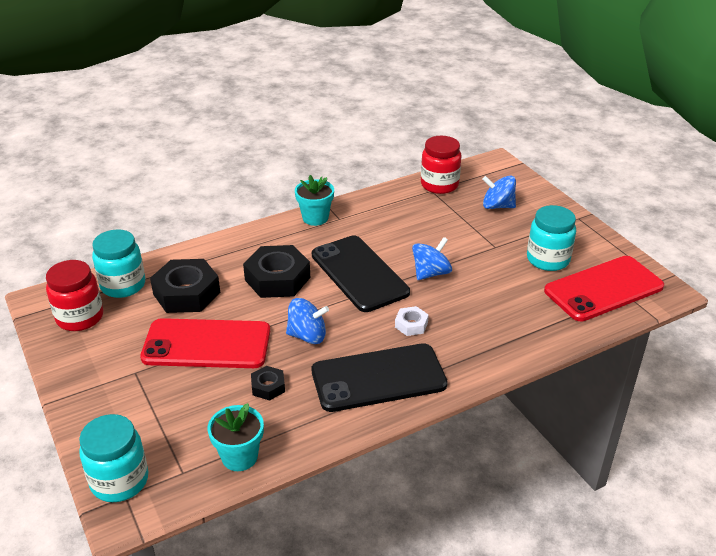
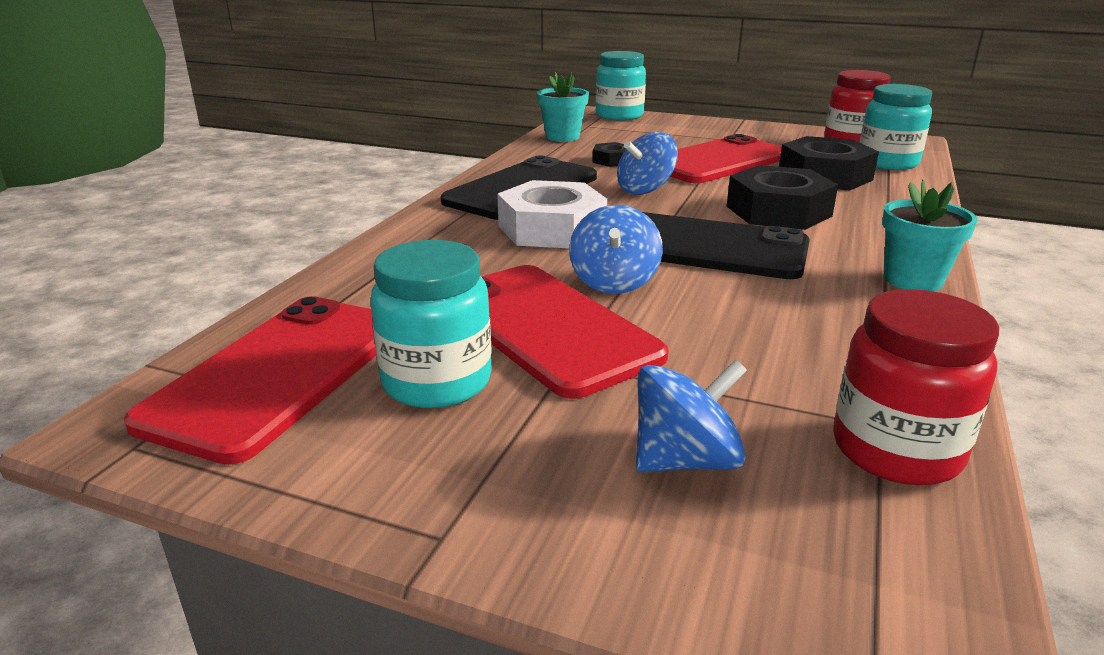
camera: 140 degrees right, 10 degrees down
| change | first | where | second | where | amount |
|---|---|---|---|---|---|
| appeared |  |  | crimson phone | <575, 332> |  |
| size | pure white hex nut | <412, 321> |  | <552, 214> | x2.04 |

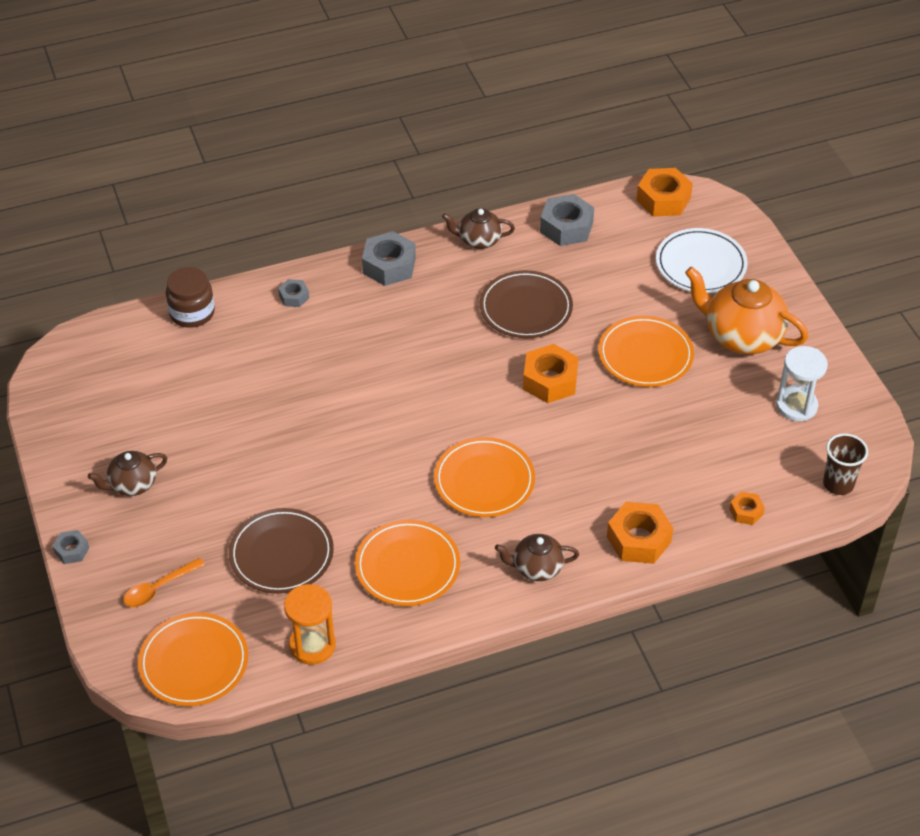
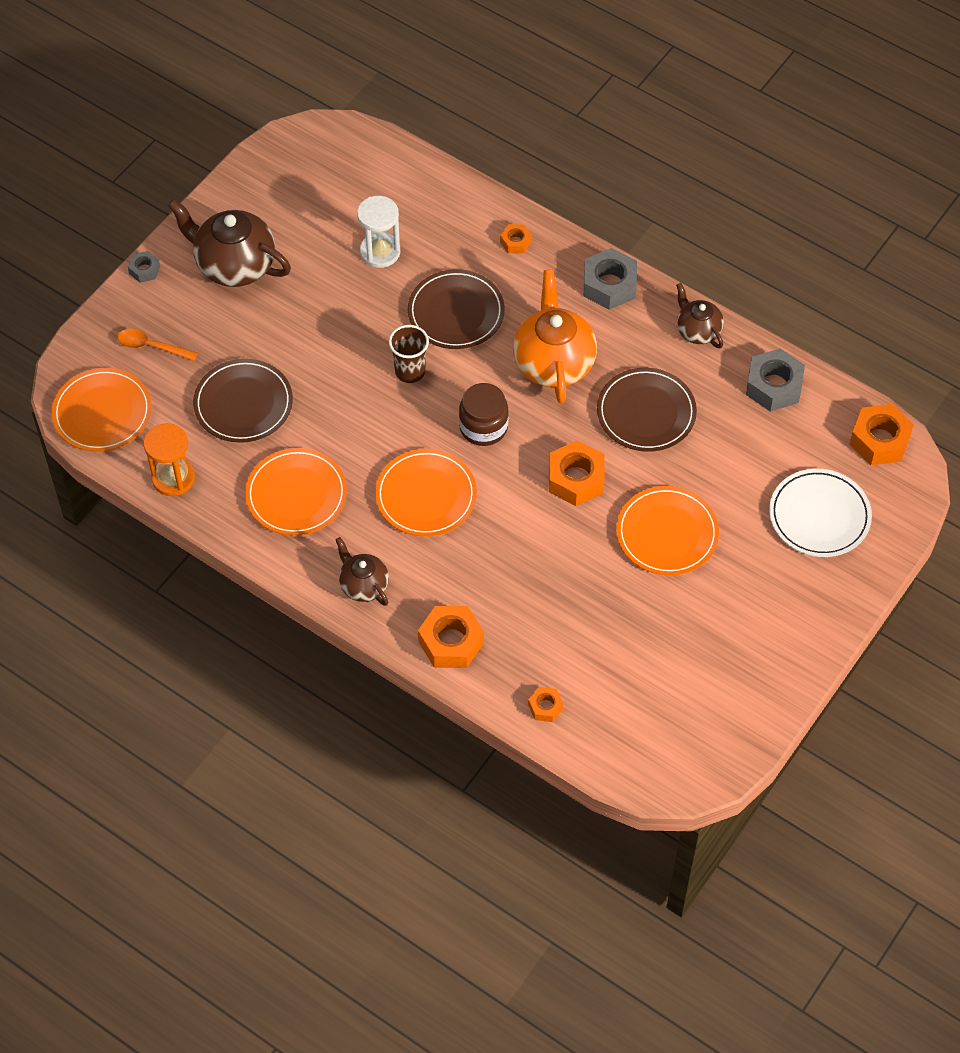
camera: 55 degrees right, 10 degrees up
| change | first | where | second | where | amount |
|---|---|---|---|---|---|
| size | dark brown tea pot | <127, 473> |  | <229, 243> | x1.77 |
| relocated | pure white sandglass | <802, 383> |  | <378, 232> |  |
| relocated | dark brown beaker | <845, 464> |  | <409, 354> |  |
| appeared |  |  | dark brown plate | <456, 309> |  |
| relocated | dark brown jam jar | <190, 297> |  | <484, 414> |  |
| colour | grey hex nut | <293, 293> | orange-coloured hex nut | <516, 239> |  |
| relocated | orange-coloured tea pot | <746, 310> |  | <555, 336> |  |

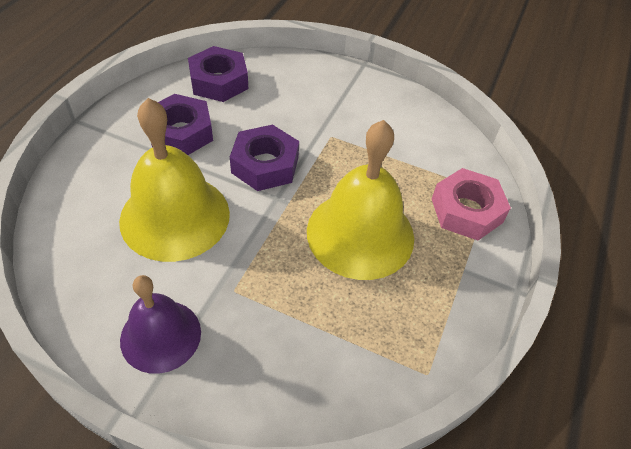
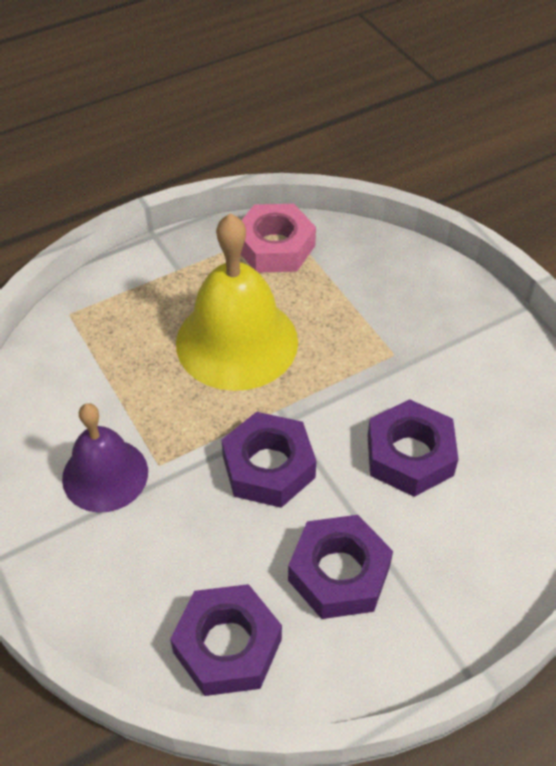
camera: 140 degrees left, 0 degrees up
| change | first | where | second | where | amount |
|---|---|---|---|---|---|
| relocated | purple school bell | <160, 324> |  | <105, 458> |  |
| relocated | rosy hex nut | <471, 204> |  | <278, 238> |  |
| exchanged | bright yellow school bell | <174, 180> | purple hex nut | <413, 448> |  |

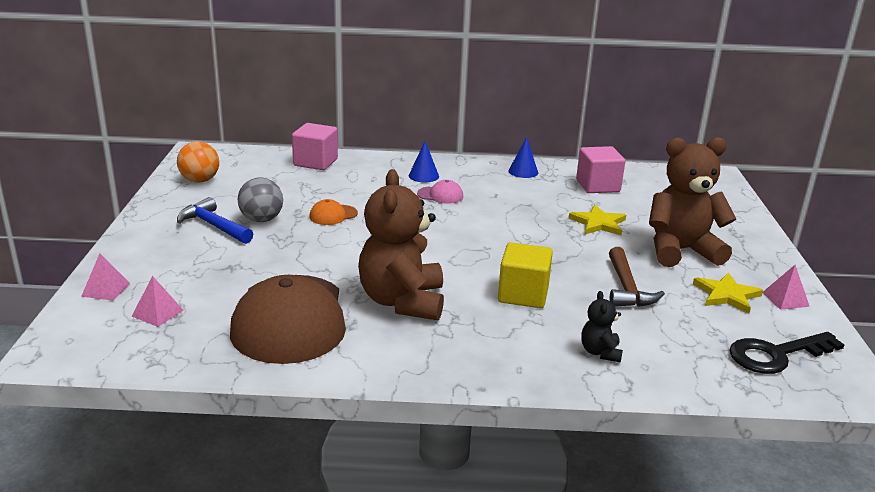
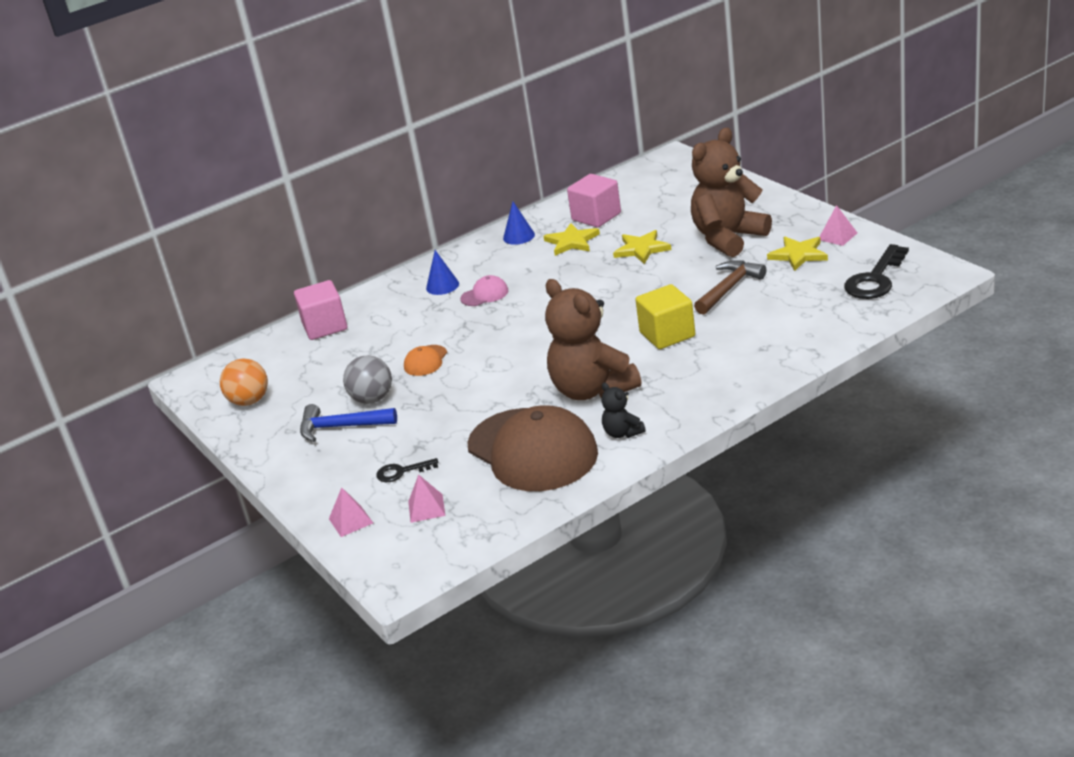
camera: 30 degrees left, 5 degrees up
| change | first | where | second | where | amount |
|---|---|---|---|---|---|
| appeared |  |  | jet-black door key | <407, 470> |  |
| appeared |  |  | bright yellow star shape | <571, 239> |  |
| relocated | jet-black stuffed bear | <602, 327> |  | <623, 410> |  |
| spun | dark brown carpenter's hammer | <637, 277> |  | <730, 287> | 105 degrees counterclockwise |

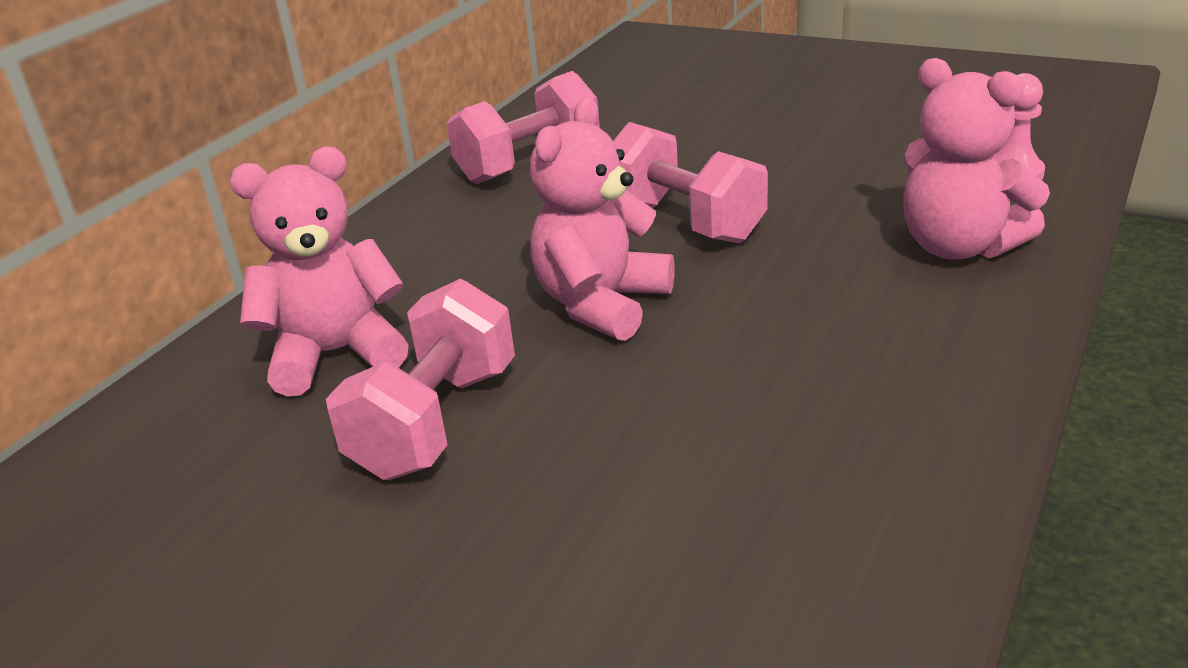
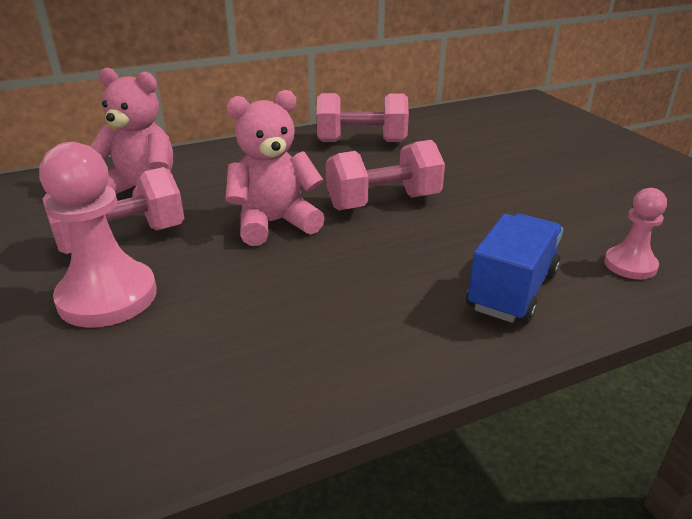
camera: 35 degrees right, 0 degrees up
| change | first | where | second | where | amount |
|---|---|---|---|---|---|
| appeared |  |  | rosy chess pawn | <98, 235> |  |
| spun | rosy free weight | <690, 182> |  | <385, 175> | 75 degrees clockwise |
| exchanged | rosy stuffed bear | <976, 159> | royal blue truck | <515, 269> |  |

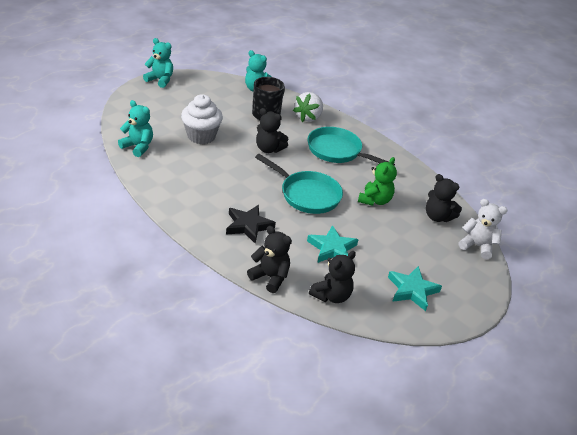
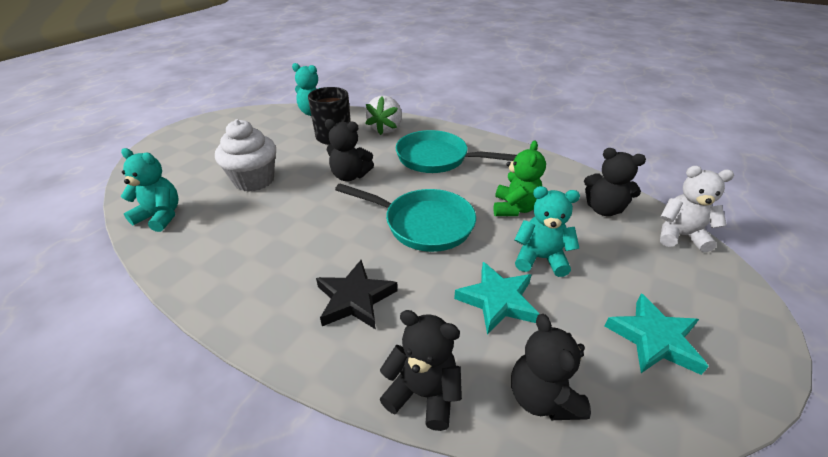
camera: 10 degrees left, 0 degrees up
| change | first | where | second | where | amount |
|---|---|---|---|---|---|
| spun | jet-black stuffed bear | <332, 277> |  | <551, 367> | 135 degrees clockwise |
| relocated | turquoise stuffed bear | <158, 63> |  | <547, 231> |  |

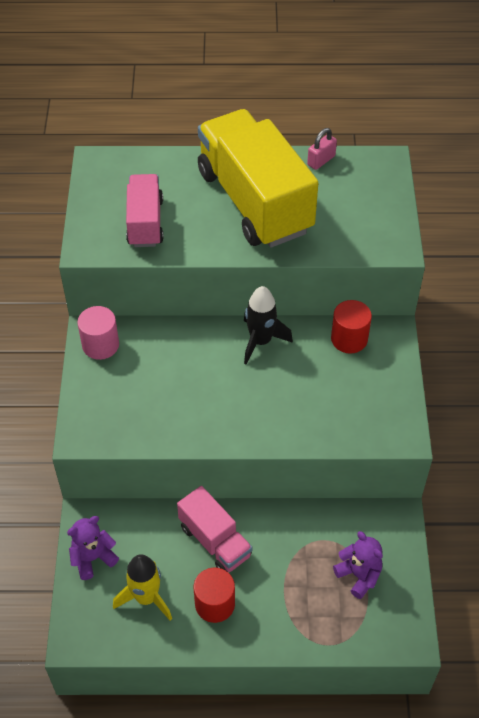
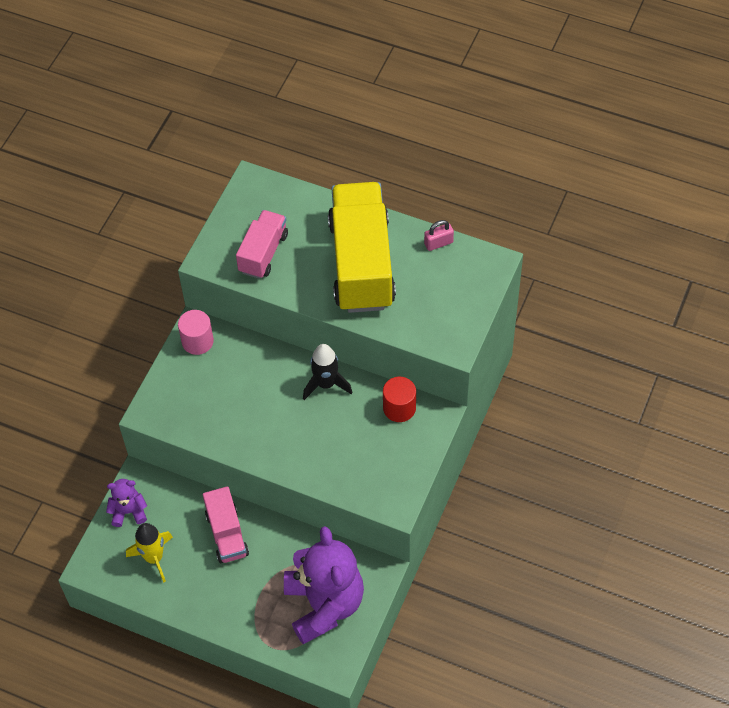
camera: 25 degrees right, 5 degrees up
| change | first | where | second | where | amount |
|---|---|---|---|---|---|
| size | purple stuffed bear | <358, 565> |  | <324, 585> | x2.15 |
| missing | crimson solid cylinder | <214, 595> |  |  |  |

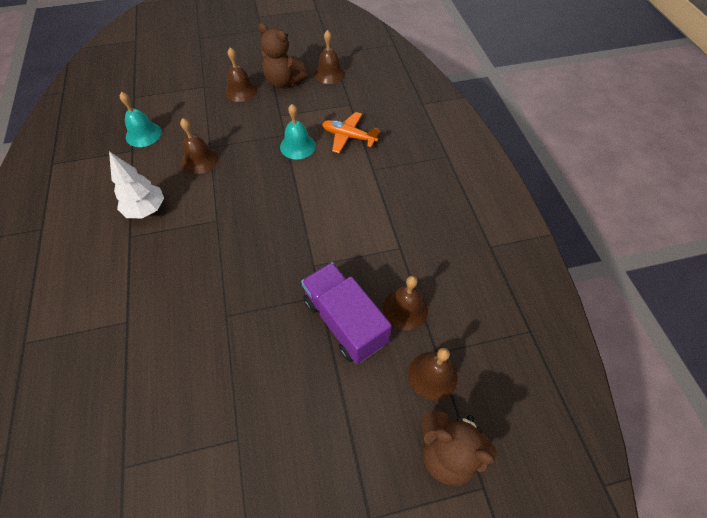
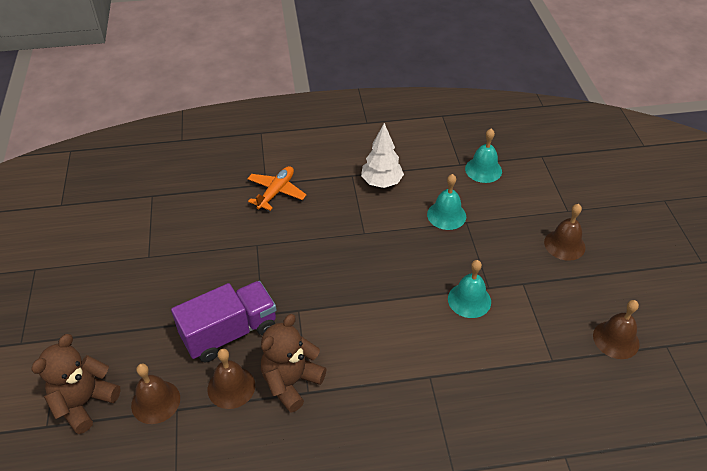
camera: 95 degrees right, 10 degrees down
| change | first | where | second | where | amount |
|---|---|---|---|---|---|
| relocated | orange-coloured toy plane | <351, 132> |  | <277, 188> |  |
| relocated | dark brown stuffed bear | <283, 55> |  | <293, 363> |  |
| colour | dark brown school bell | <199, 146> | turquoise school bell | <446, 202> |  |

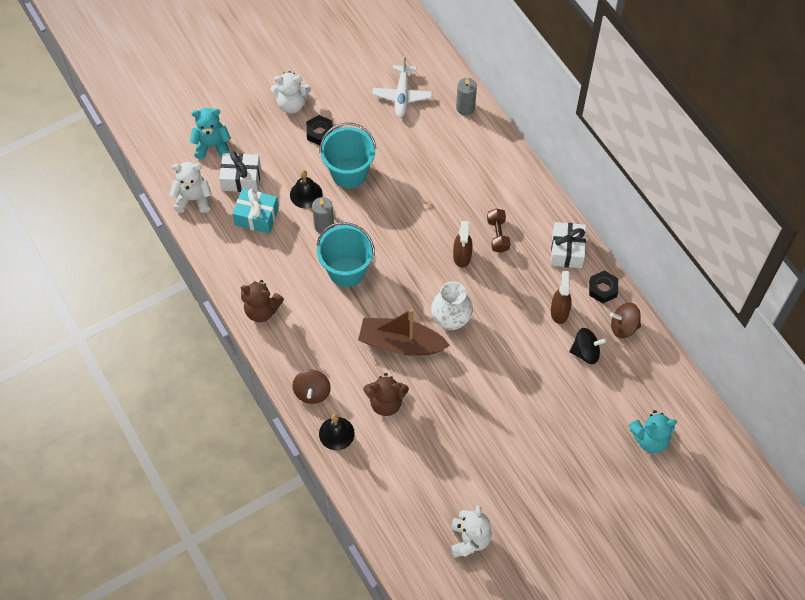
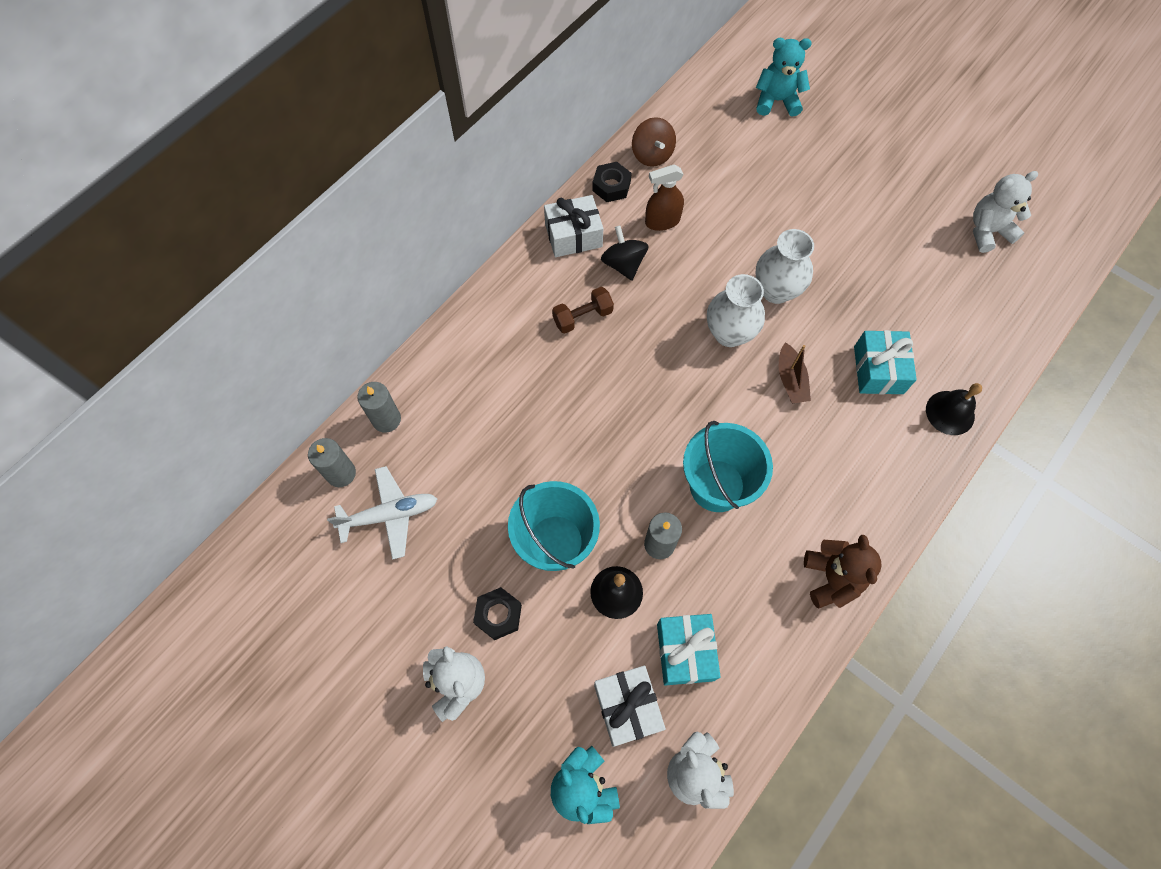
camera: 110 degrees left, 5 degrees up
| change | first | where | second | where | amount |
|---|---|---|---|---|---|
| appeared |  |  | grey wax candle | <332, 462> |  |
| relocated | jet-black spinning top | <588, 346> |  | <625, 253> |  |
| spun | turquoise stuffed bear | <653, 431> |  | <784, 77> | 60 degrees counterclockwise |
| appeared |  |  | pure white tall vase | <785, 266> |  |
| size | dark brown boat | <404, 332> |  | <795, 372> | x0.54 |
| exchanged | dark brown stuffed bear | <386, 394> | turquoise wrapped gift | <885, 362> |  |
| missing | dark brown spinning top | <311, 387> |  |  |  |
| missing | dark brown spray bottle | <463, 244> |  |  |  |

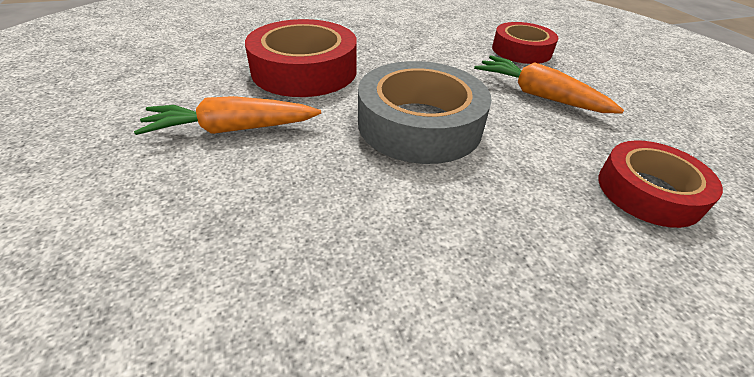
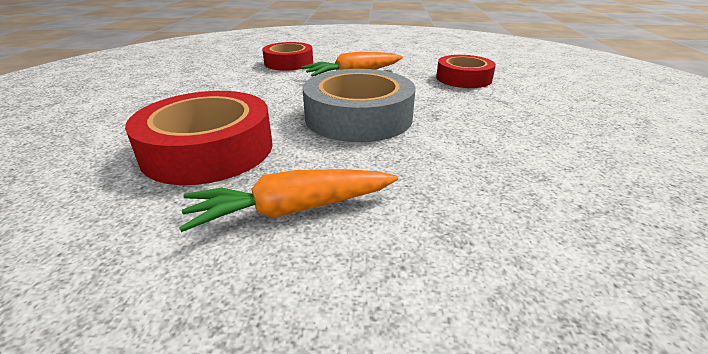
camera: 65 degrees left, 10 degrees down
| change | first | where | second | where | amount |
|---|---|---|---|---|---|
| spun | orange-coloured carrot | <227, 115> |  | <288, 200> | 60 degrees clockwise |

